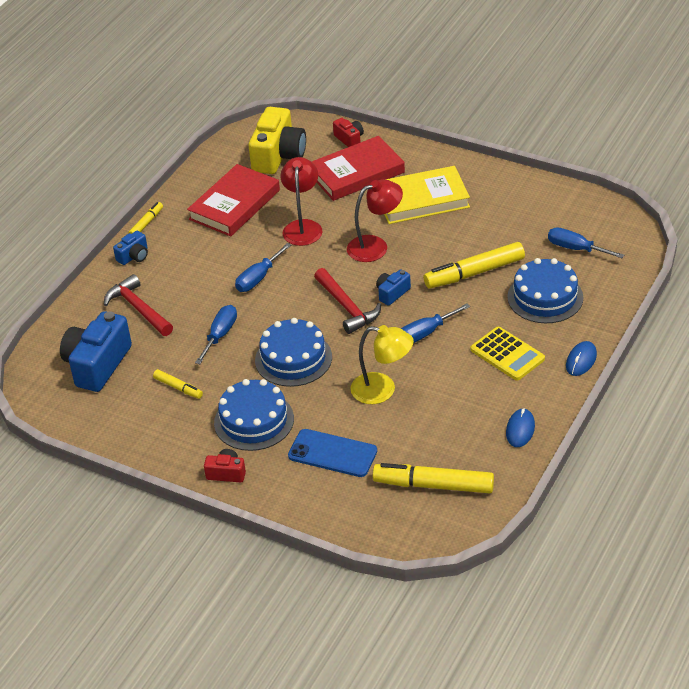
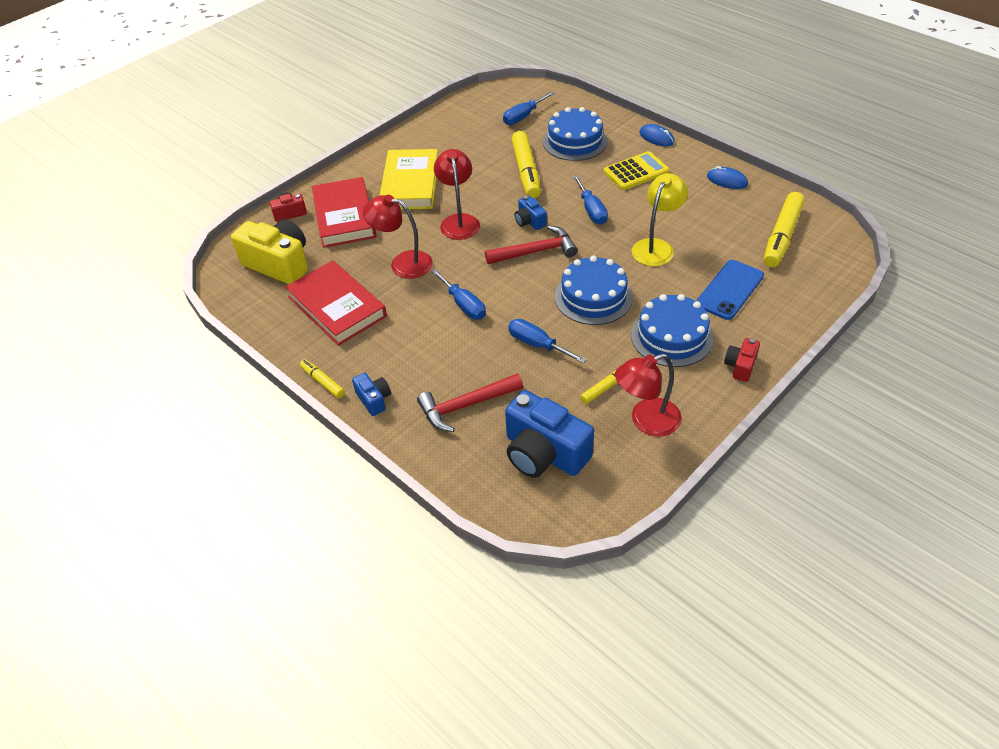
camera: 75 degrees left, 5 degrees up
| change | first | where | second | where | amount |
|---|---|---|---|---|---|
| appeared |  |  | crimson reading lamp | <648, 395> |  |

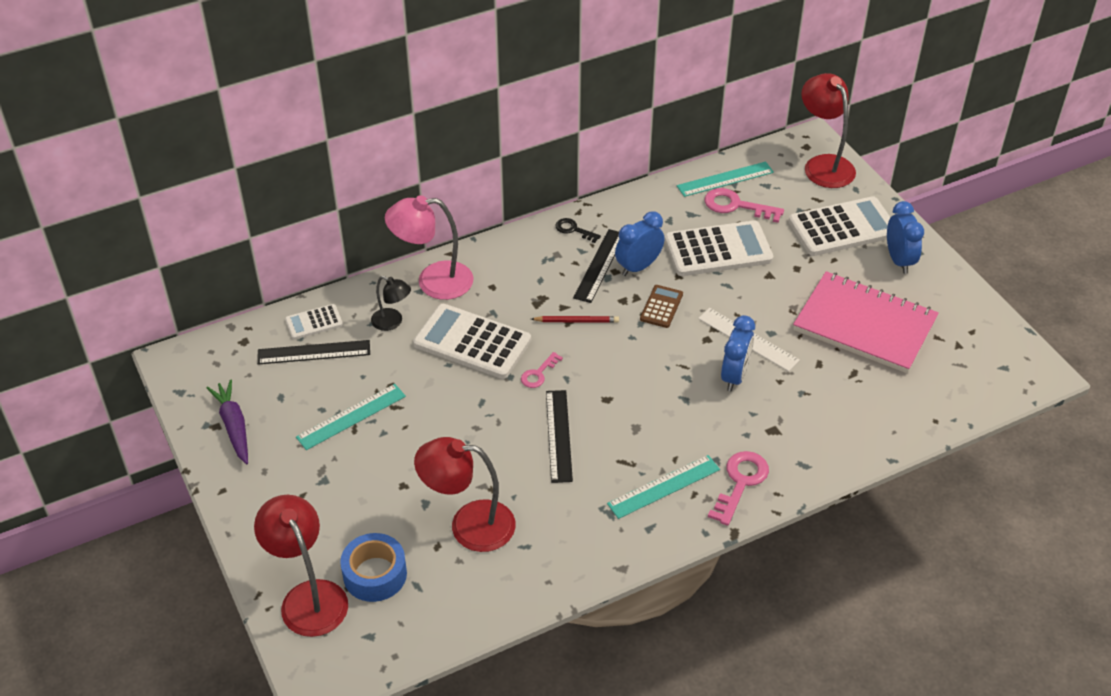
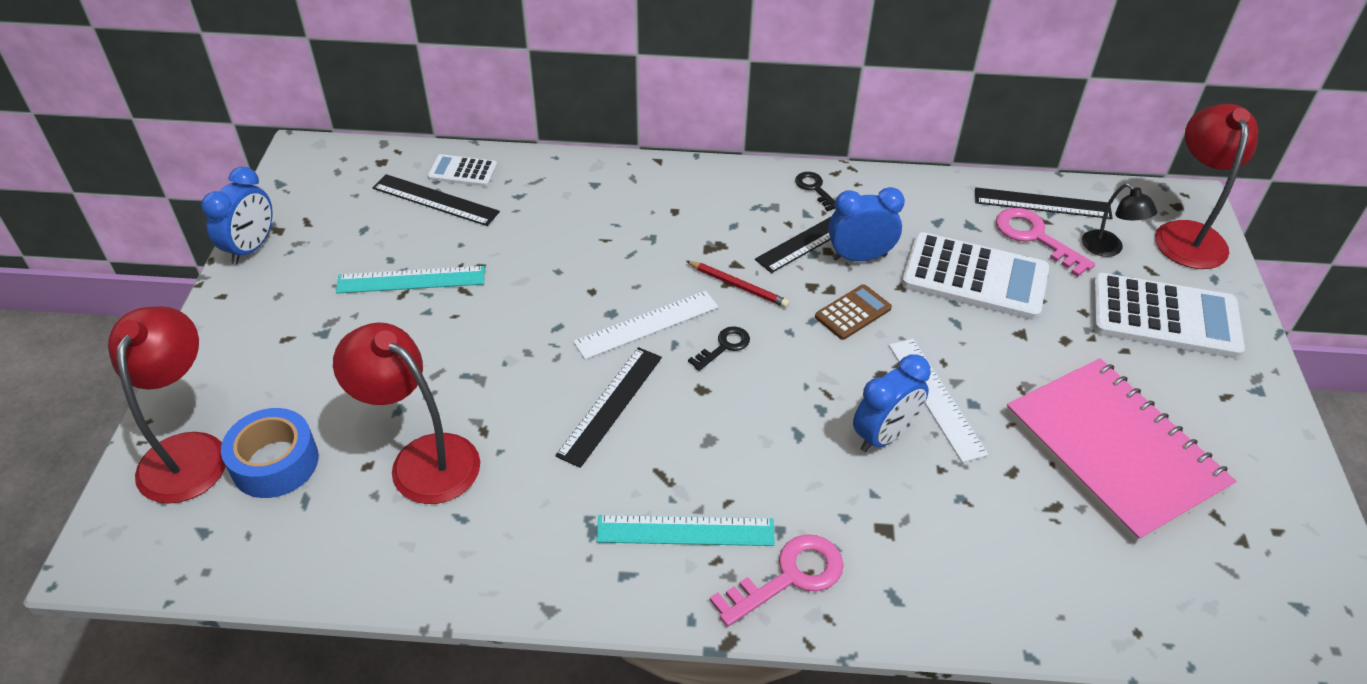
camera: 30 degrees right, 0 degrees up
| change | first | where | second | where | amount |
|---|---|---|---|---|---|
| relocated | royal blue bedside clock | <905, 237> |  | <237, 215> |  |
| exchanged | rosy door key | <542, 370> | pure white straightedge | <645, 325> |  |
| appeared |  |  | jet-black door key | <719, 348> |  |
| colour | turquoise straightedge | <725, 179> | jet-black straightedge | <1043, 203> |  |
| relocated | jet-black reading lamp | <391, 303> |  | <1119, 220> |  |
| missing | purple carrot | <227, 422> |  |  |  |
| missing | rosy reading lamp | <429, 247> |  |  |  |
| missing | pure white adding machine | <472, 341> |  |  |  |

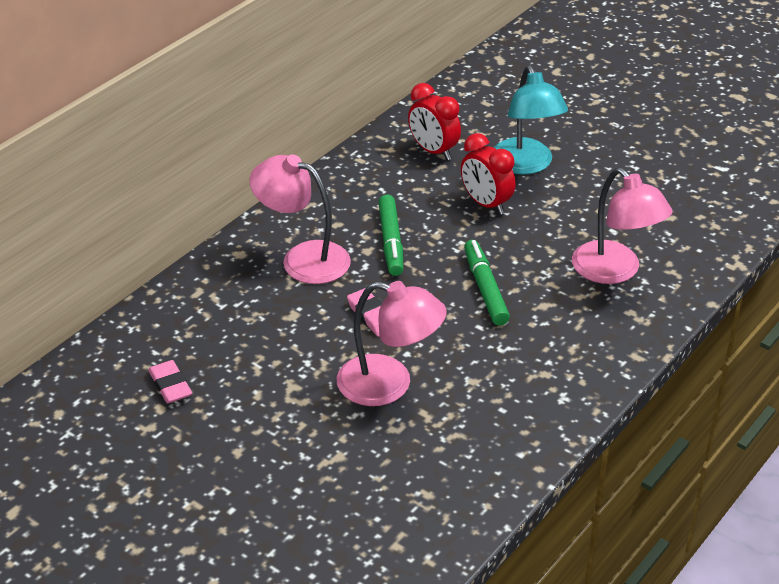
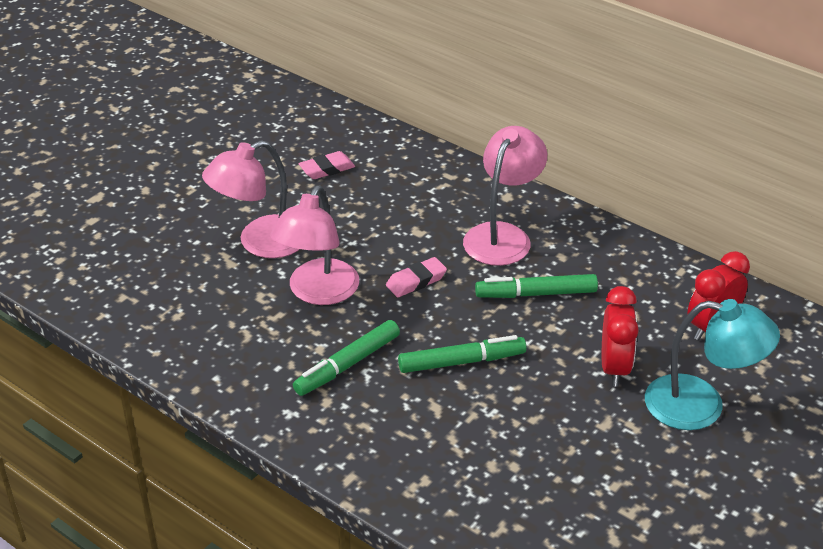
camera: 90 degrees right, 0 degrees up
| change | first | where | second | where | amount |
|---|---|---|---|---|---|
| relocated | rosy reading lamp | <622, 226> |  | <251, 199> |  |
| appeared |  |  | green marker pen | <346, 358> |  |
| spun | crimson bedside clock | <488, 174> |  | <620, 336> | 135 degrees clockwise |
| spun | turquoise reading lamp | <531, 120> |  | <712, 364> | 150 degrees counterclockwise |

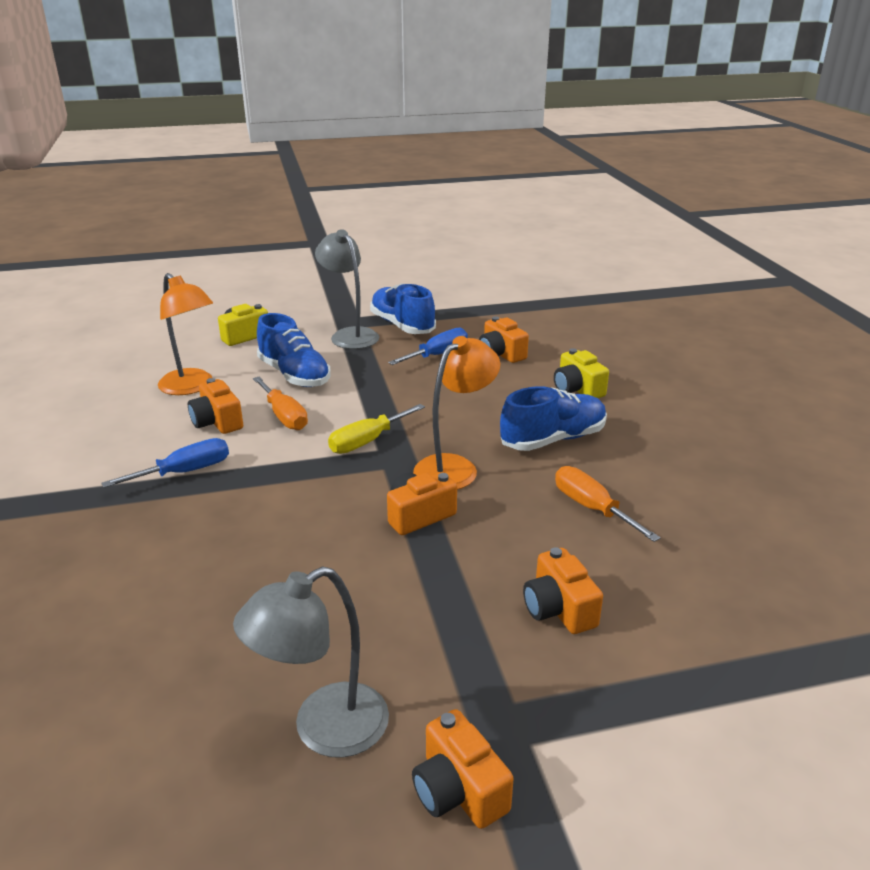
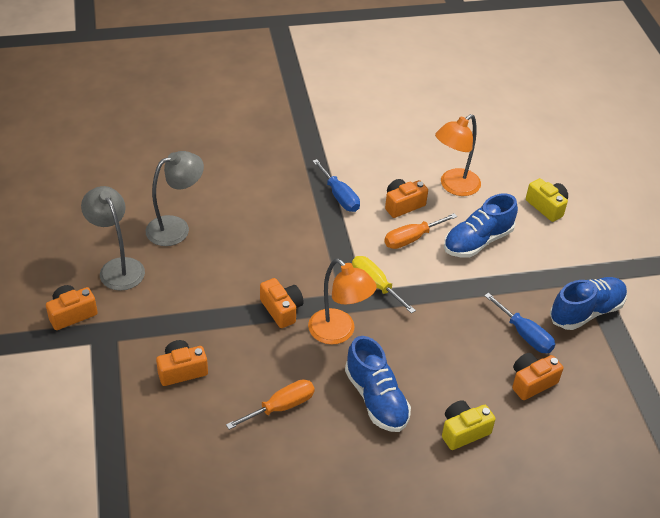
camera: 90 degrees right, 15 degrees up
| change | first | where | second | where | amount |
|---|---|---|---|---|---|
| relocated | grey reading lamp | <347, 289> |  | <175, 198> |  |

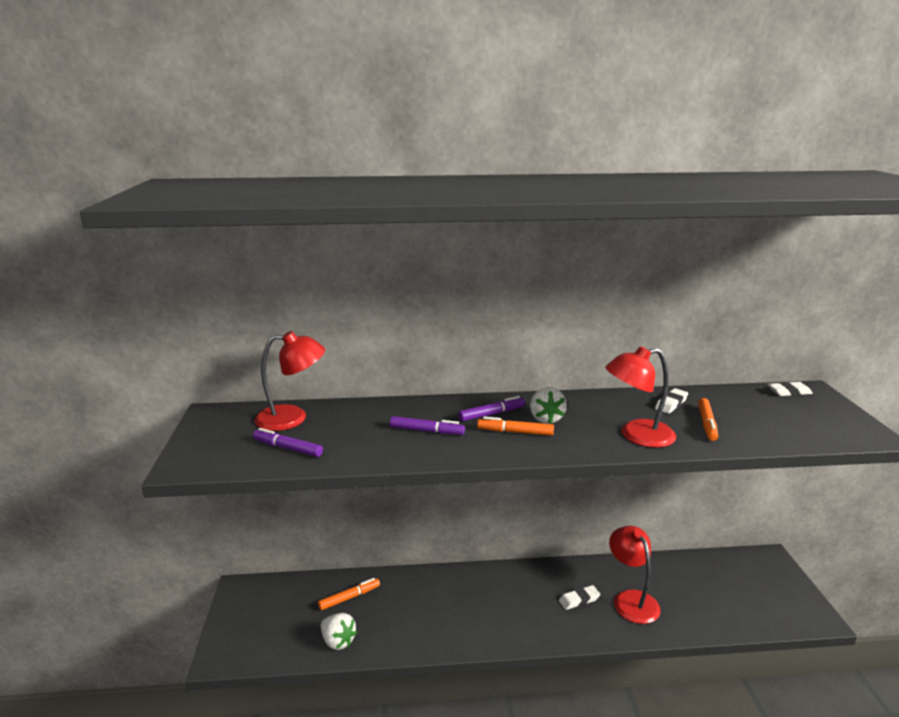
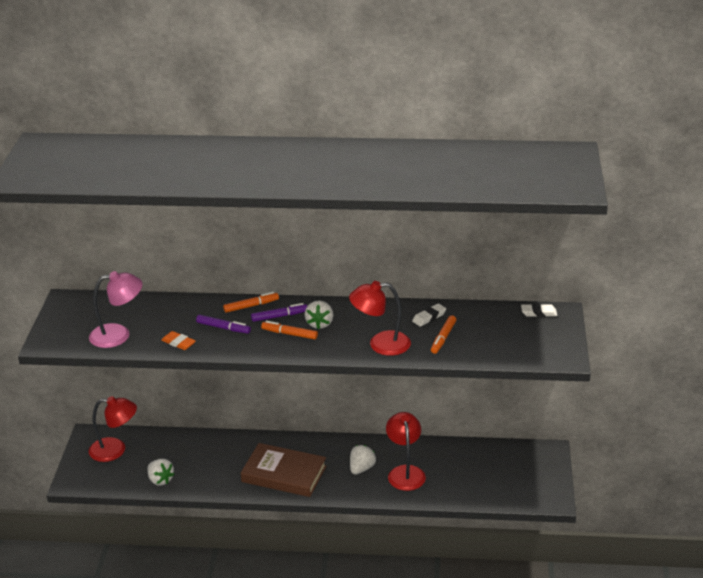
camera: 10 degrees right, 10 degrees up
| change | first | where | second | where | amount |
|---|---|---|---|---|---|
| exchanged | purple marker pen | <288, 442> | rosy reading lamp | <116, 309> |  |
| relocated | crimson reading lamp | <290, 381> |  | <113, 429> |  |
| appeared |  |  | orange-coloured eraser | <178, 340> |  |
| relocated | orange-coloured marker pen | <349, 594> |  | <251, 302> |  |
| appeared |  |  | dark brown hardcover | <283, 470> |  |
| exchanged | pure white eraser | <579, 597> | pure white berry | <363, 460> |  |

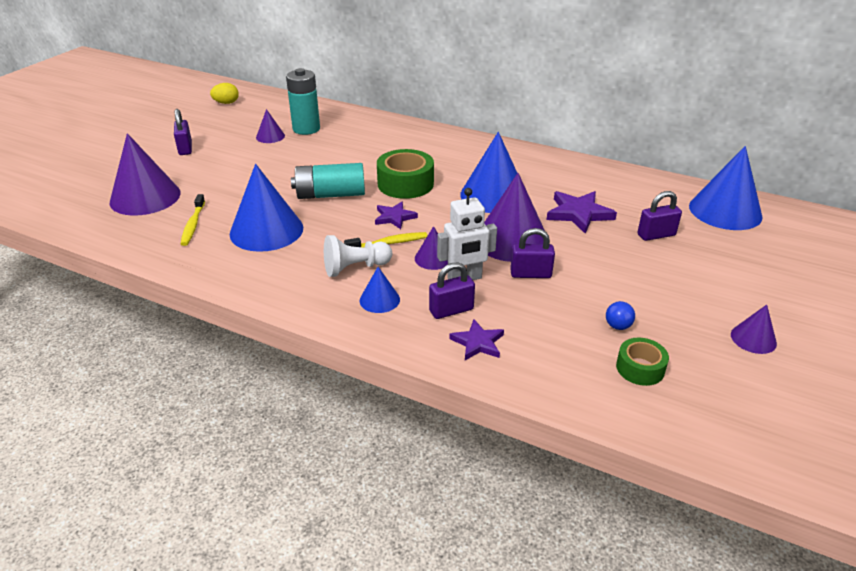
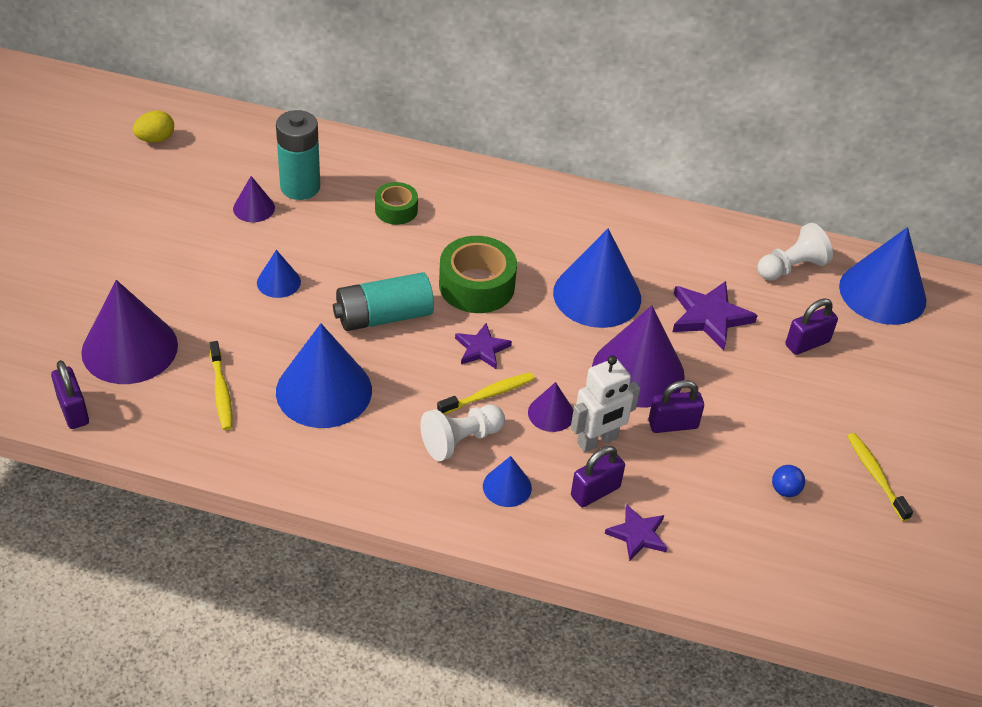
camera: 15 degrees left, 10 degrees up
| change | first | where | second | where | amount |
|---|---|---|---|---|---|
| relocated | purple padlock | <183, 132> |  | <70, 394> |  |
| appeared |  |  | royal blue cone shape | <279, 274> |  |
| relocated | green roll of tape | <642, 361> |  | <396, 203> |  |
| appeared |  |  | pure white chess pawn | <795, 252> |  |
| appeared |  |  | bright yellow toothbrush | <880, 477> |  |
| missing | purple cone shape | <754, 329> |  |  |  |

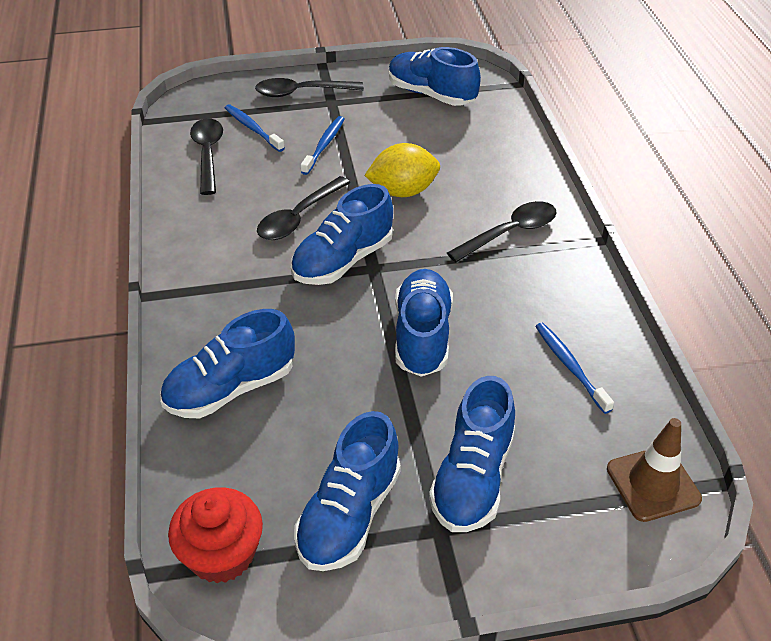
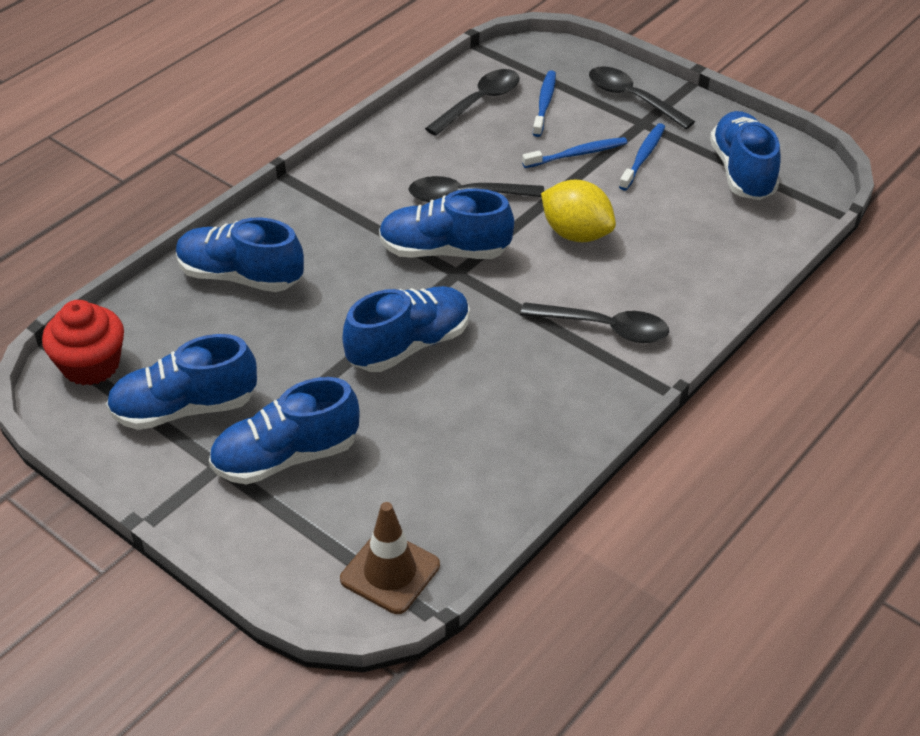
camera: 50 degrees right, 0 degrees up
| change | first | where | second | where | amount |
|---|---|---|---|---|---|
| relocated | royal blue toothbrush | <574, 368> |  | <642, 156> |  |

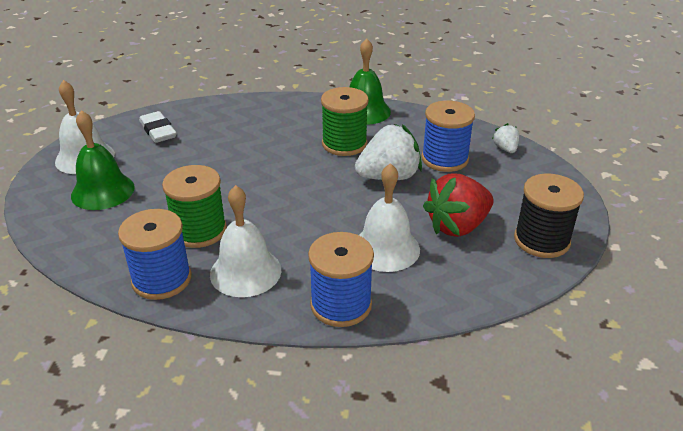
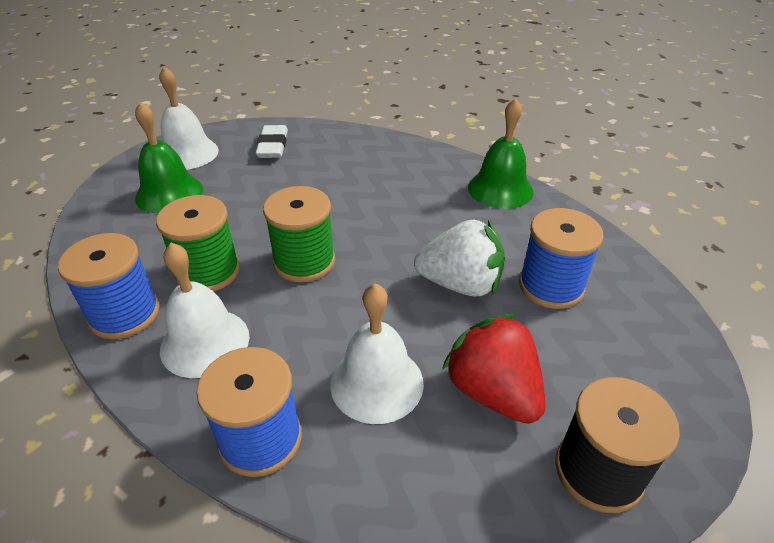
camera: 30 degrees right, 5 degrees up
| change | first | where | second | where | amount |
|---|---|---|---|---|---|
| relocated | green reel of thread | <345, 121> |  | <299, 234> |  |
| spun | crimson berry | <458, 205> |  | <493, 369> | 60 degrees clockwise |
| missing | pure white berry | <505, 138> |  |  |  |

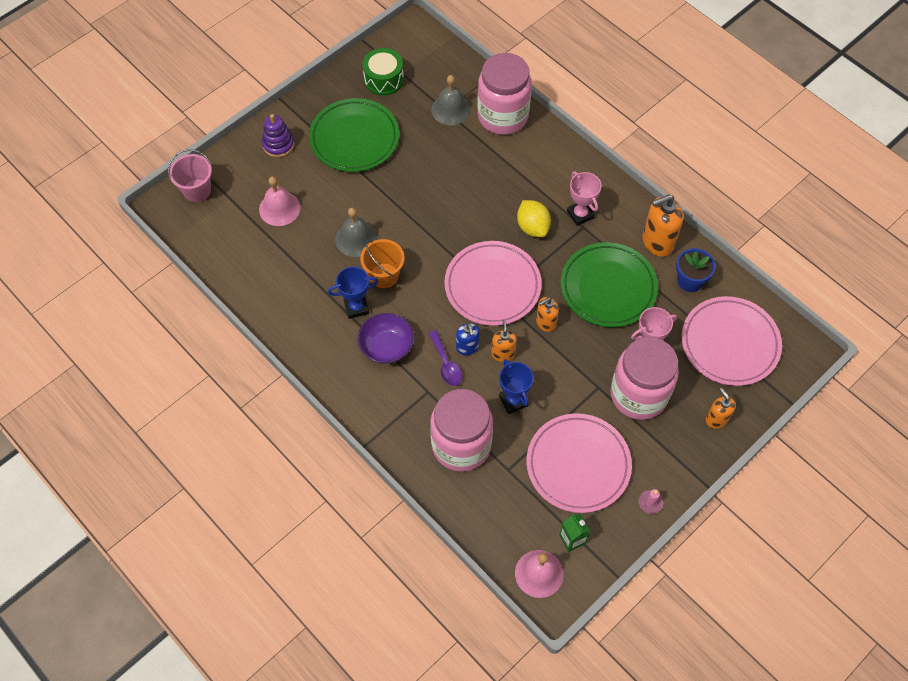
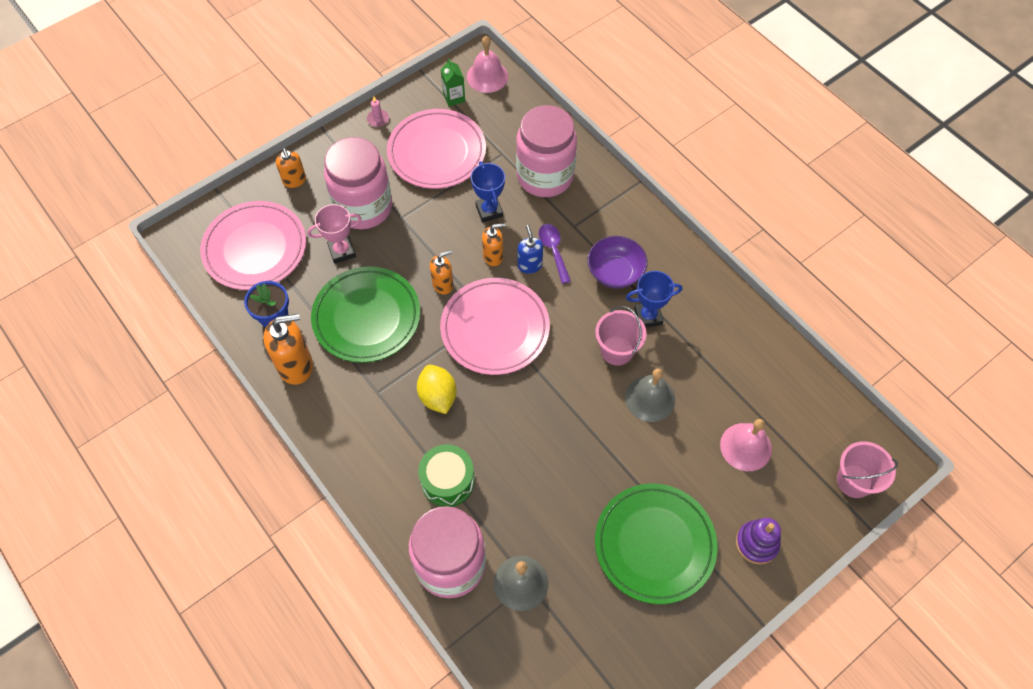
camera: 175 degrees left, 0 degrees up
| change | first | where | second | where | amount |
|---|---|---|---|---|---|
| relocated | green toy drum | <383, 72> |  | <446, 475> |  |
| spun | orange-coloured soap pump | <504, 340> |  | <493, 244> | 105 degrees counterclockwise |
| colour | orange-coloured bucket | <382, 263> | rosy bucket | <620, 336> |  |
| missing | rosy award cup | <584, 198> |  |  |  |

